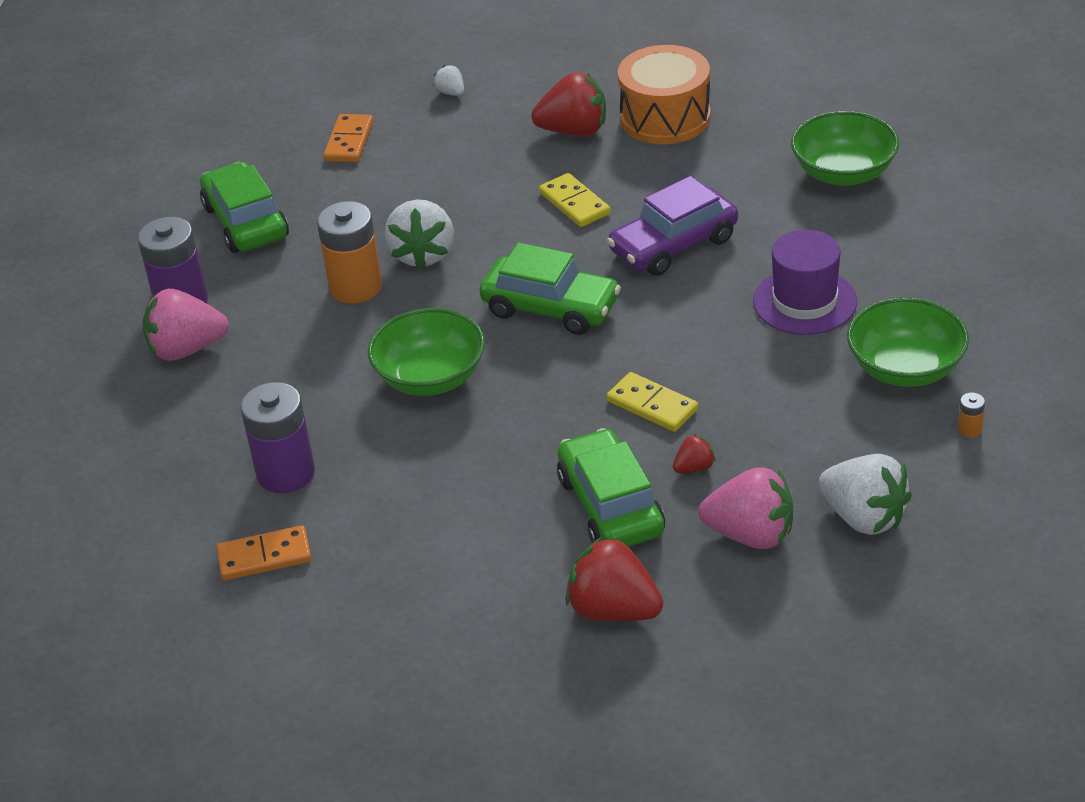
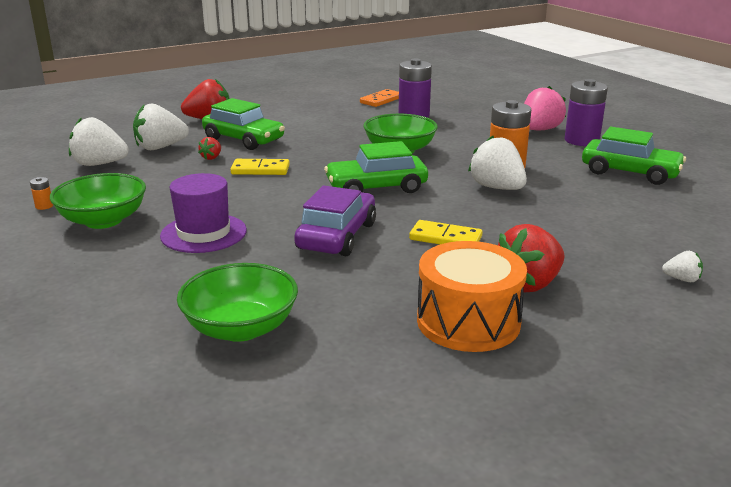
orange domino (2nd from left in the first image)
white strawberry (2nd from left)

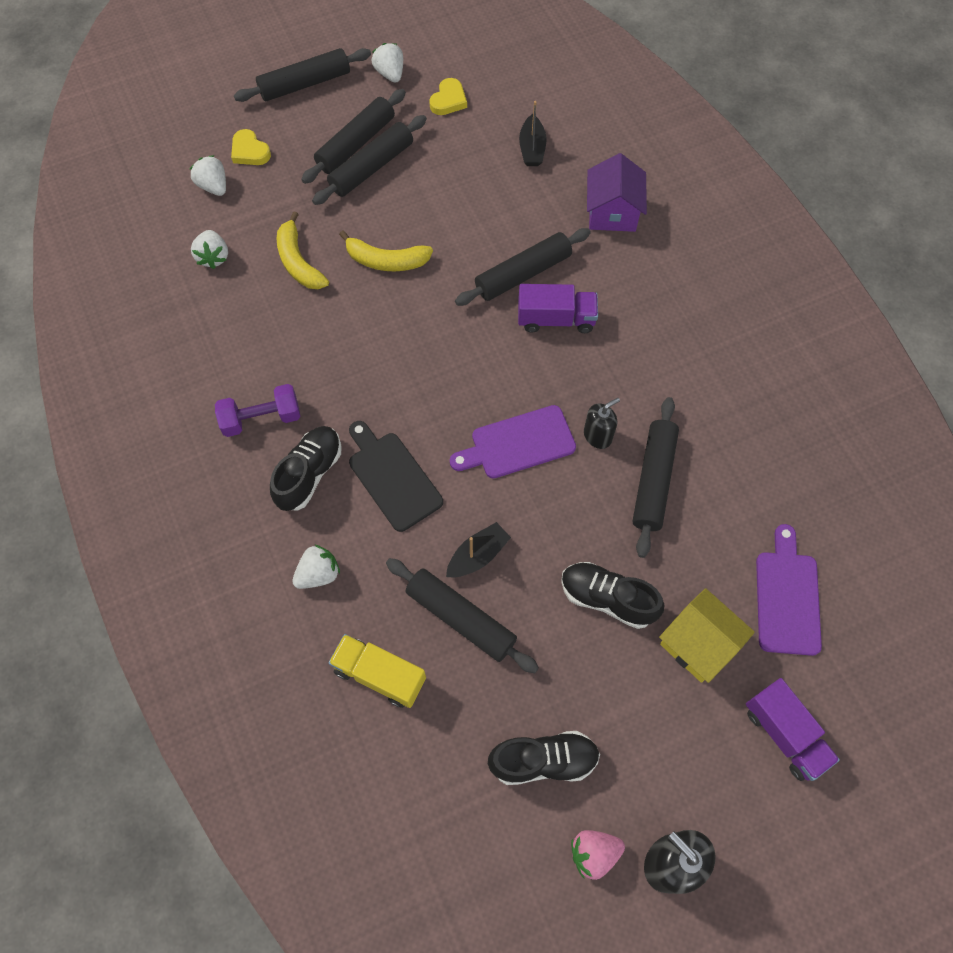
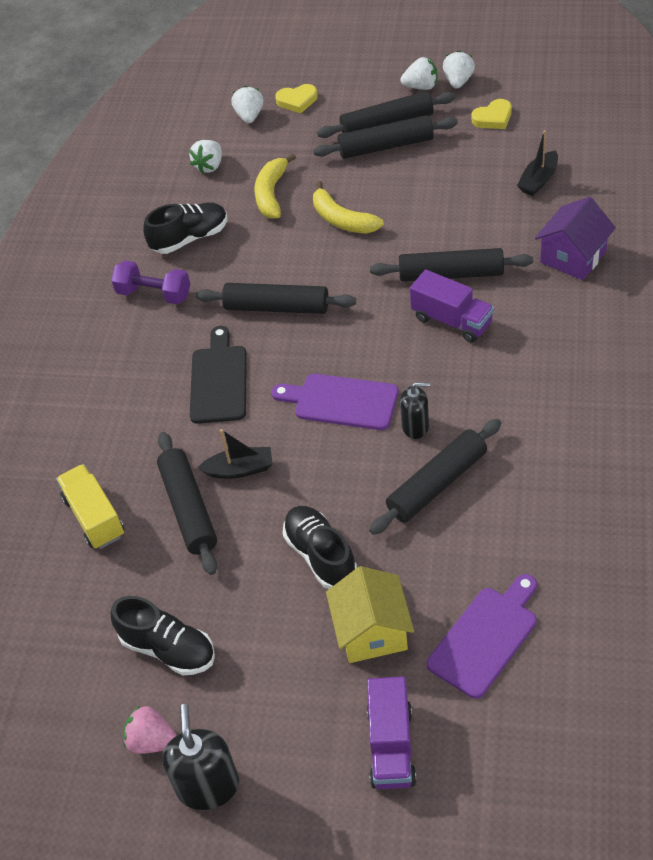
black rolling pin (2nd from left)
black shoe (2nd from left)
white strawberry (3rd from left)
yellow heart (1st from left)

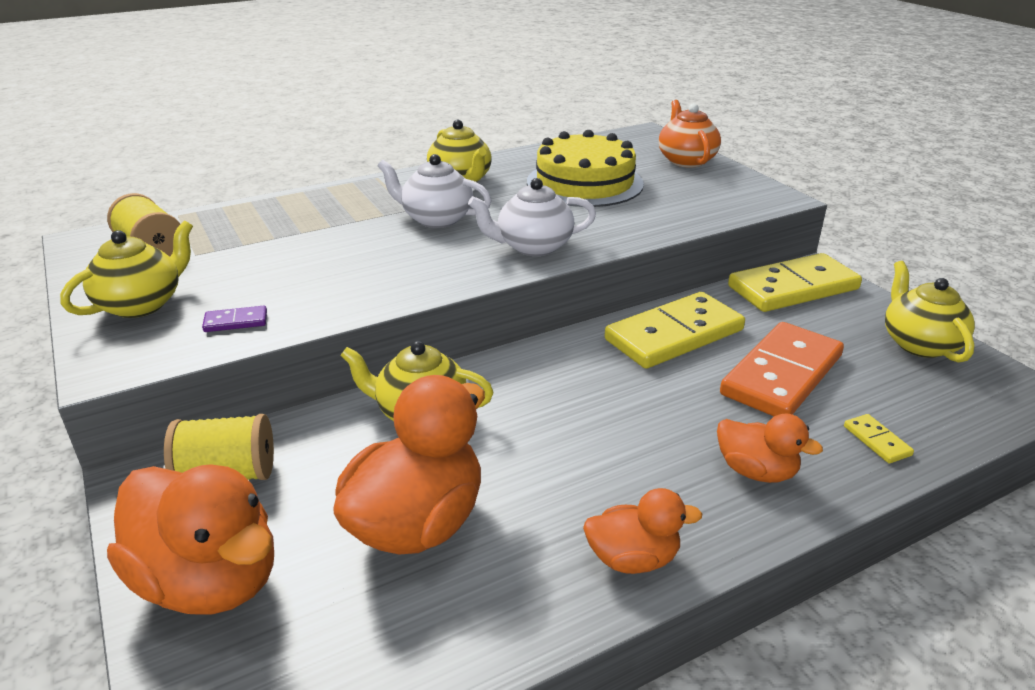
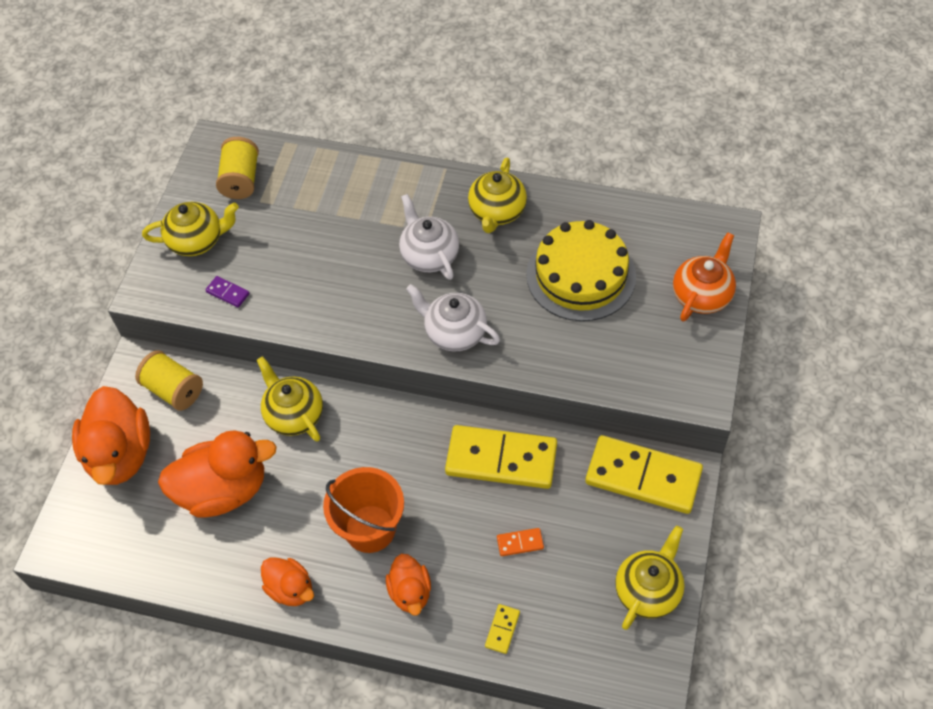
orange bucket
orange domino

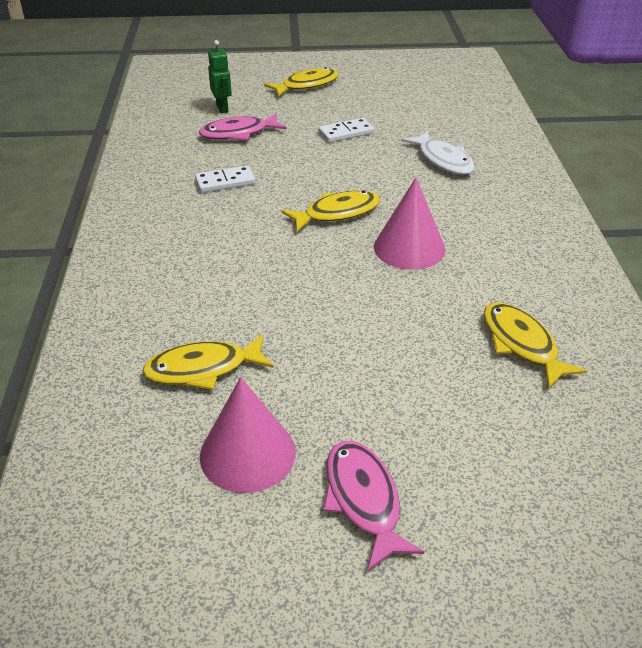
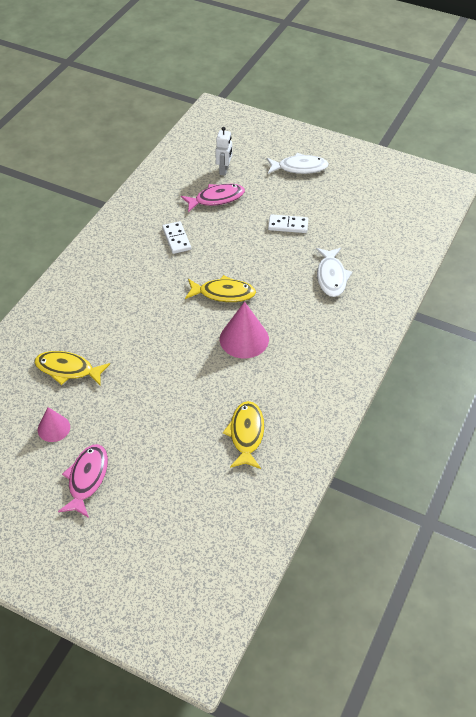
white robot
white fish (1st from left)
white domino (1st from left)
pink fish (2nd from left)
pink cone (1st from left)

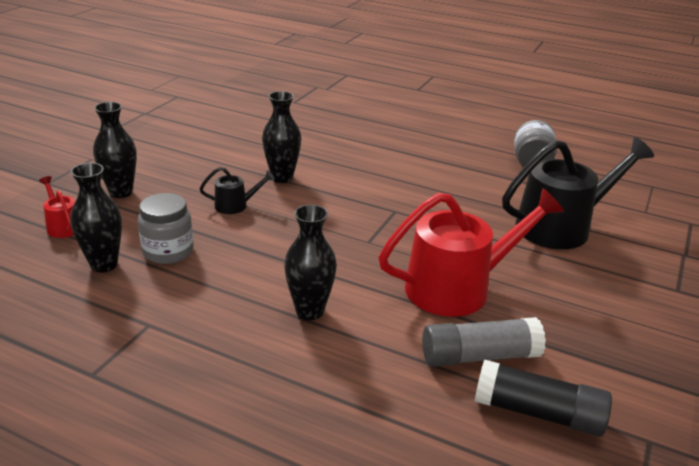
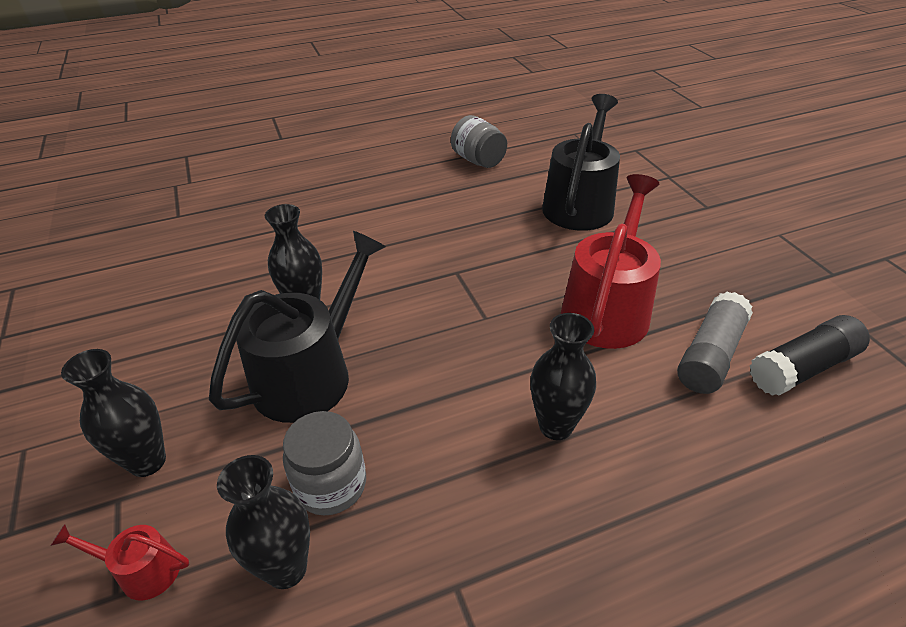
black watering can (1st from left)

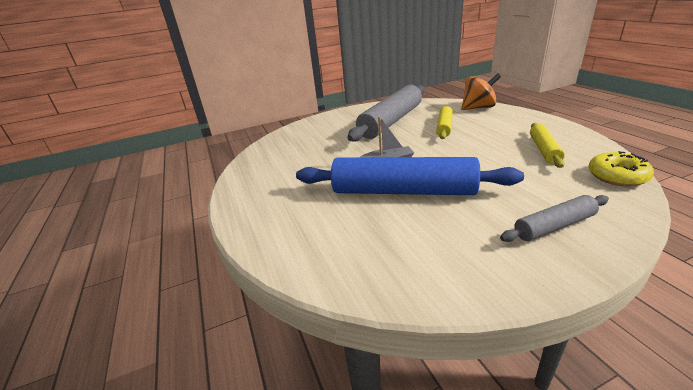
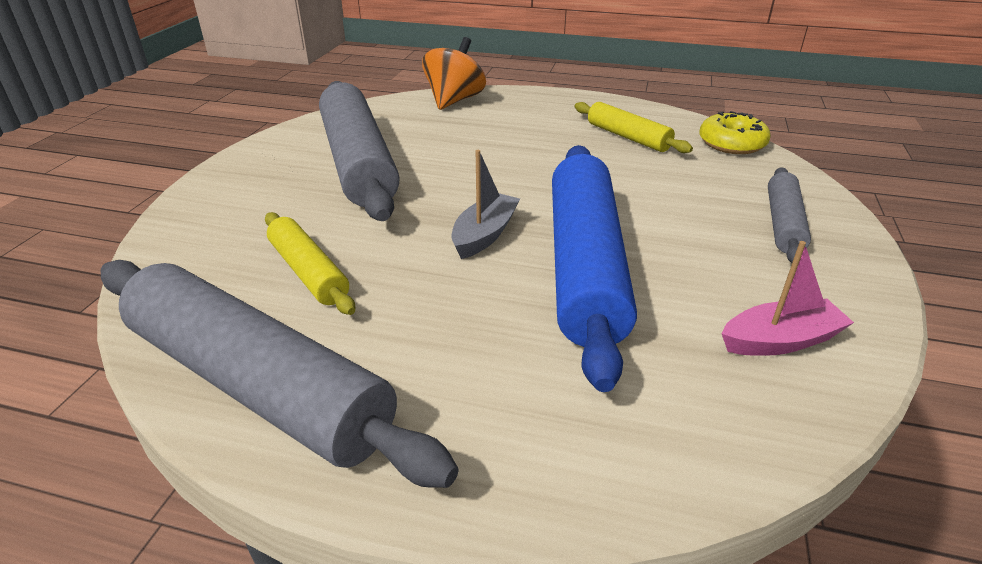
grey rolling pin (1st from left)
pink boat
yellow rolling pin (1st from left)
blue rolling pin

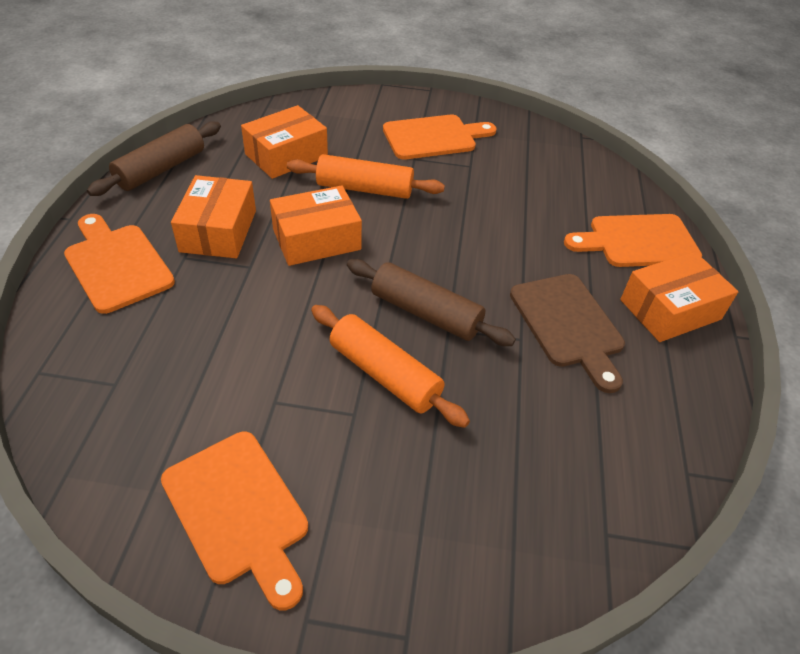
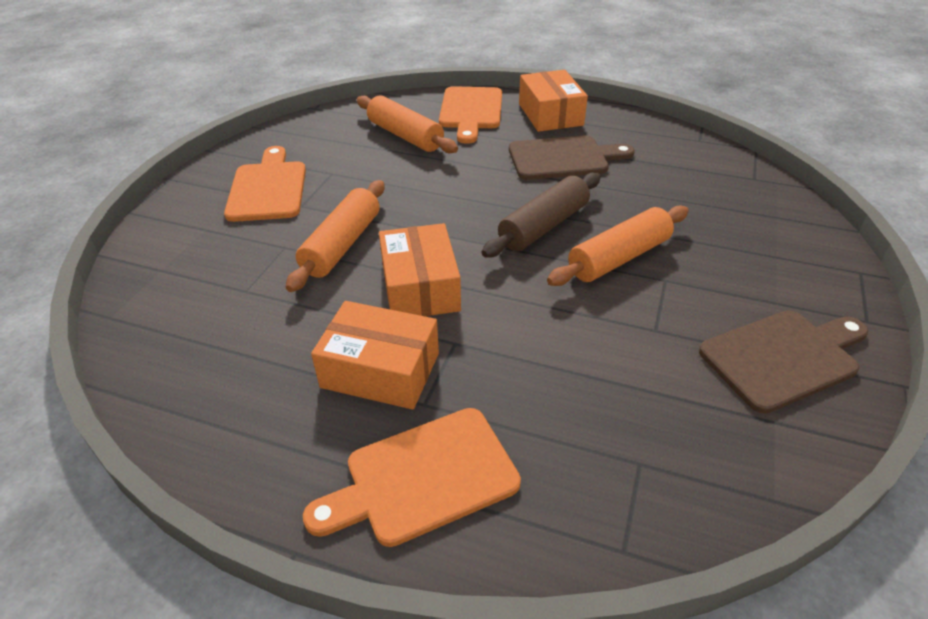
brown rolling pin (1st from left in the first image)
orange box (2nd from left in the first image)
orange rolling pin (2nd from left)
brown cutting board (2nd from left)

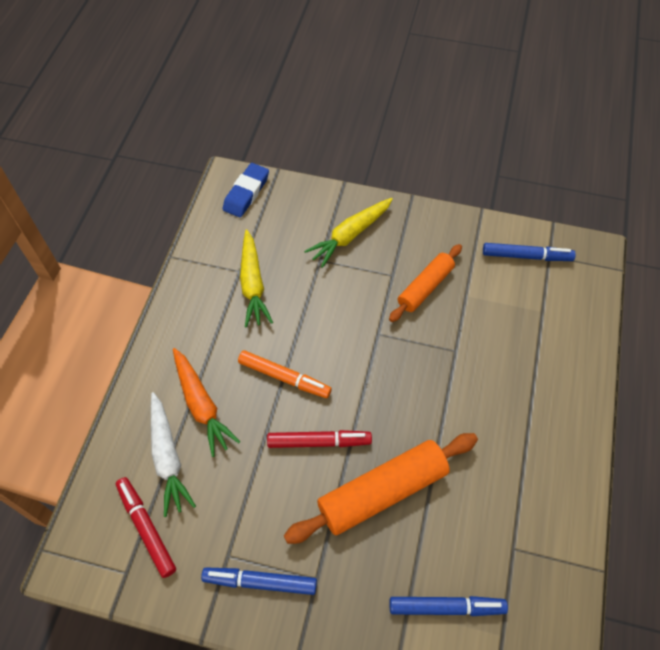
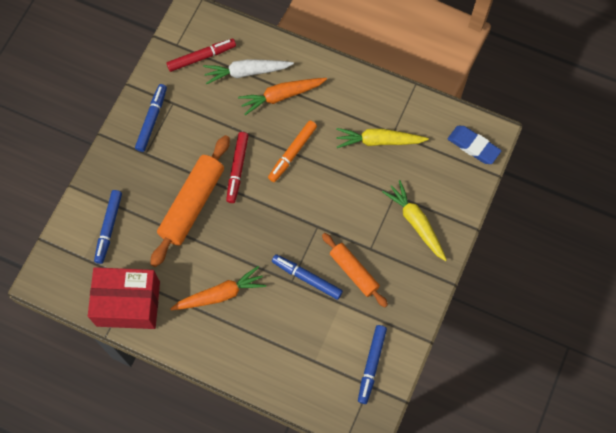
red box
orange carrot (1st from left)
blue marker (3rd from left)
orange rolling pin (1st from left)

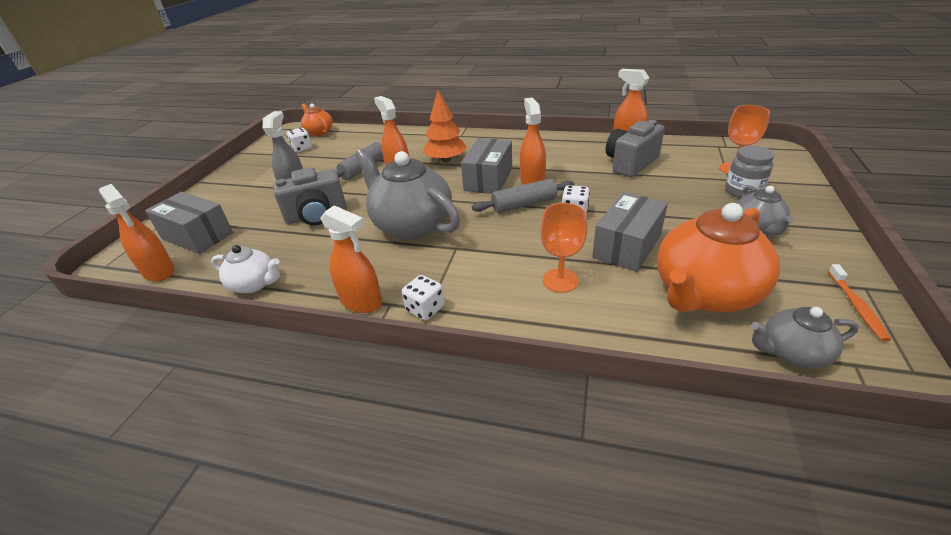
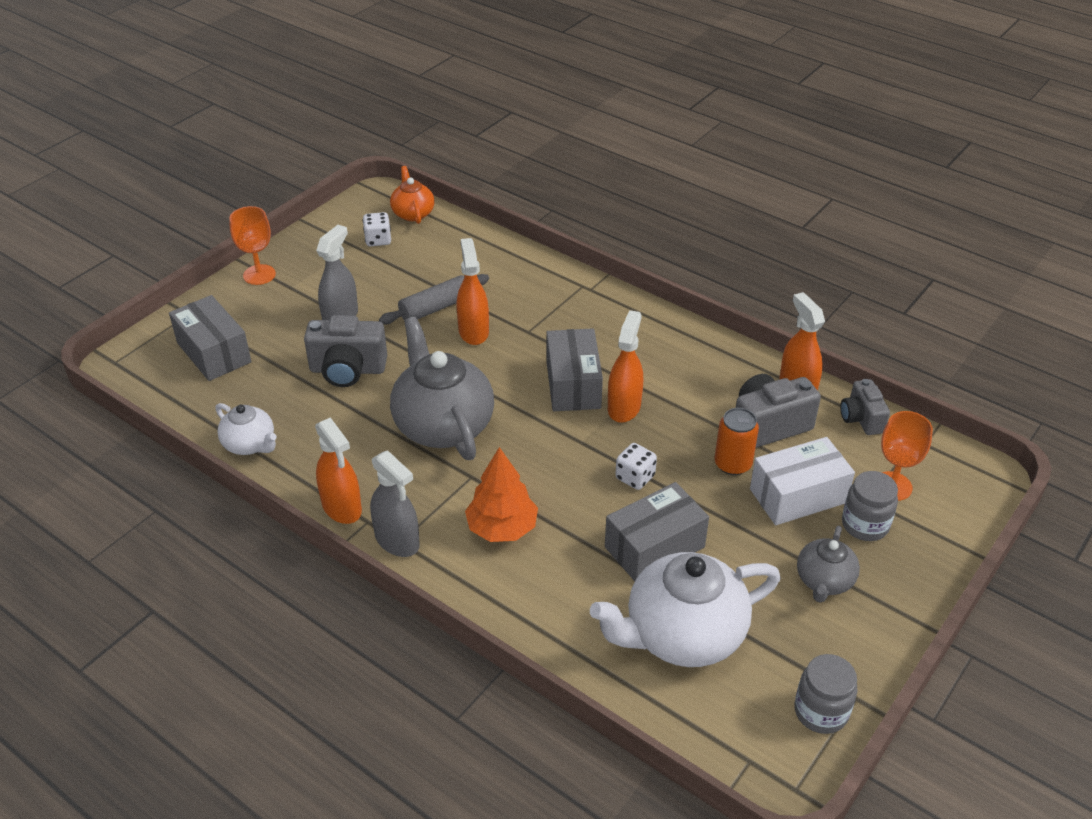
orange spray bottle (1st from left in the first image)
grey rolling pin (2nd from left in the first image)
grey teapot (3rd from left in the first image)
orange can
white box
grey camera (3rd from left)
orange tree
orange goblet (1st from left)
grey spray bottle (2nd from left)
grey jar (1st from left)
white teapot (2nd from left)
grey box (2nd from left)

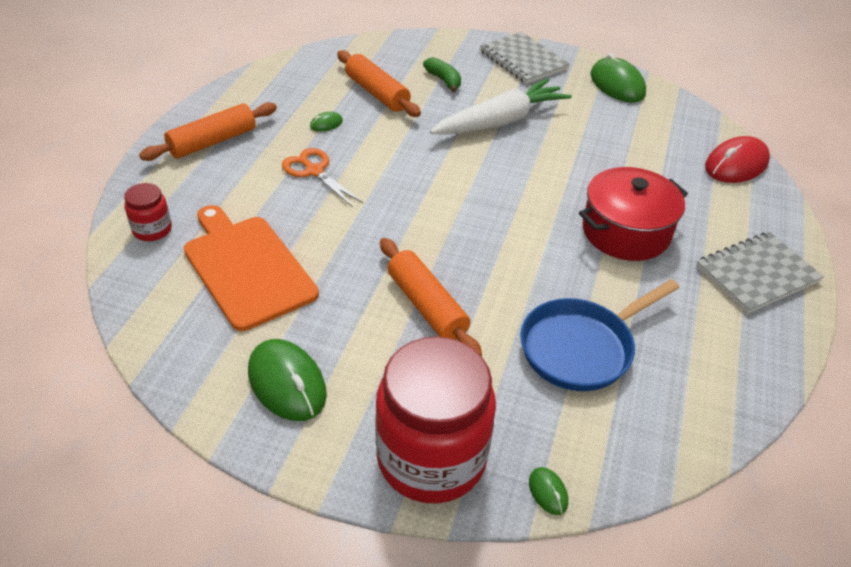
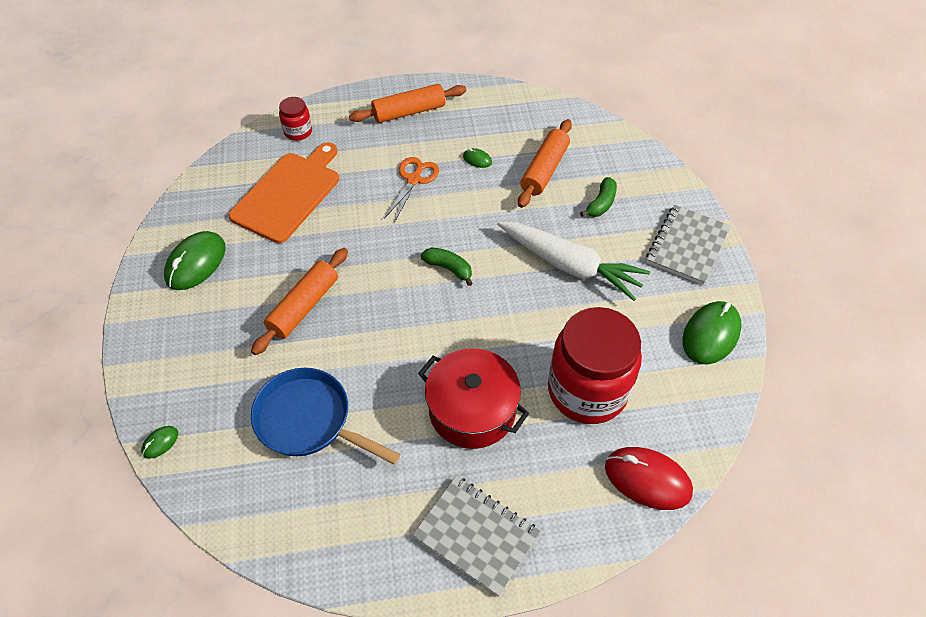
green banana (1st from left)
red jar (2nd from left)
orange rolling pin (2nd from left)

